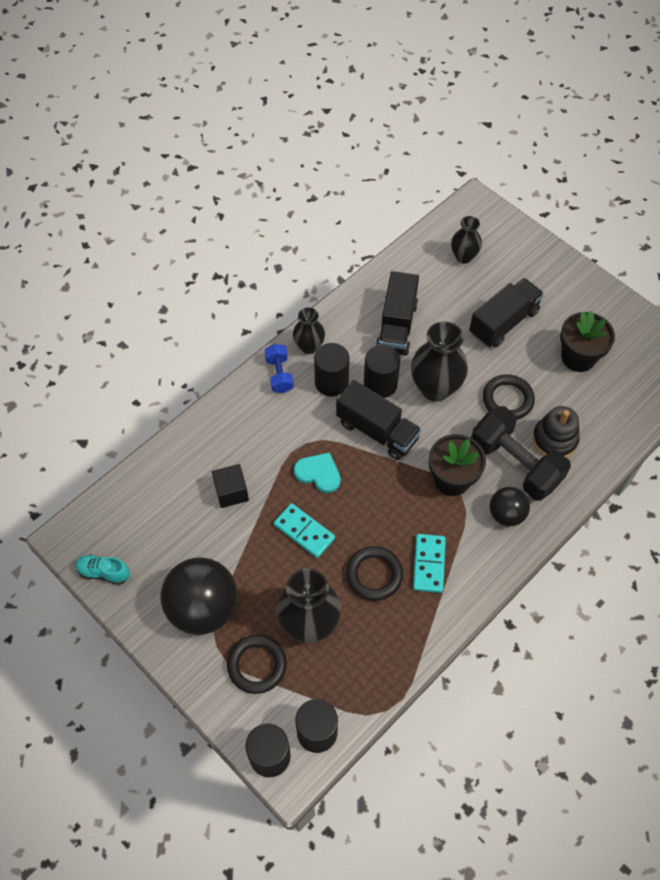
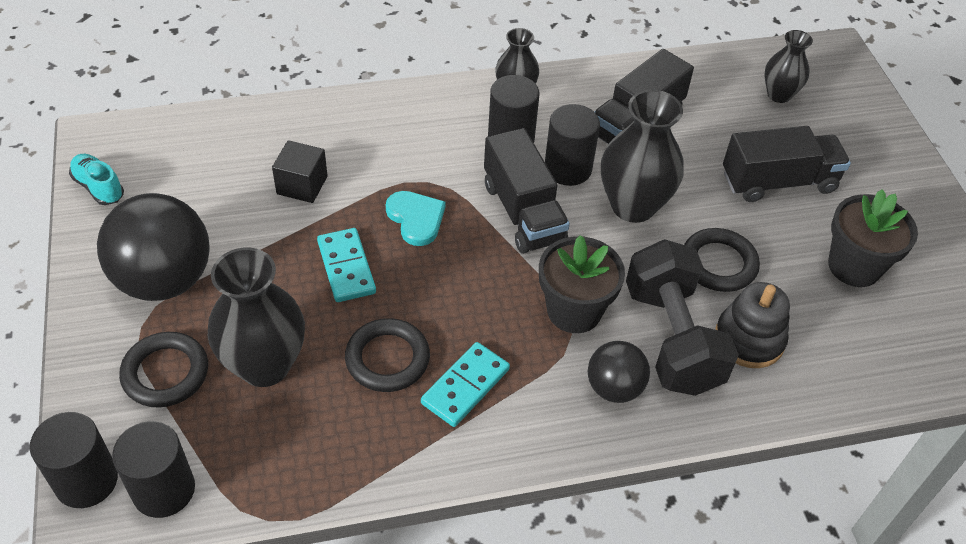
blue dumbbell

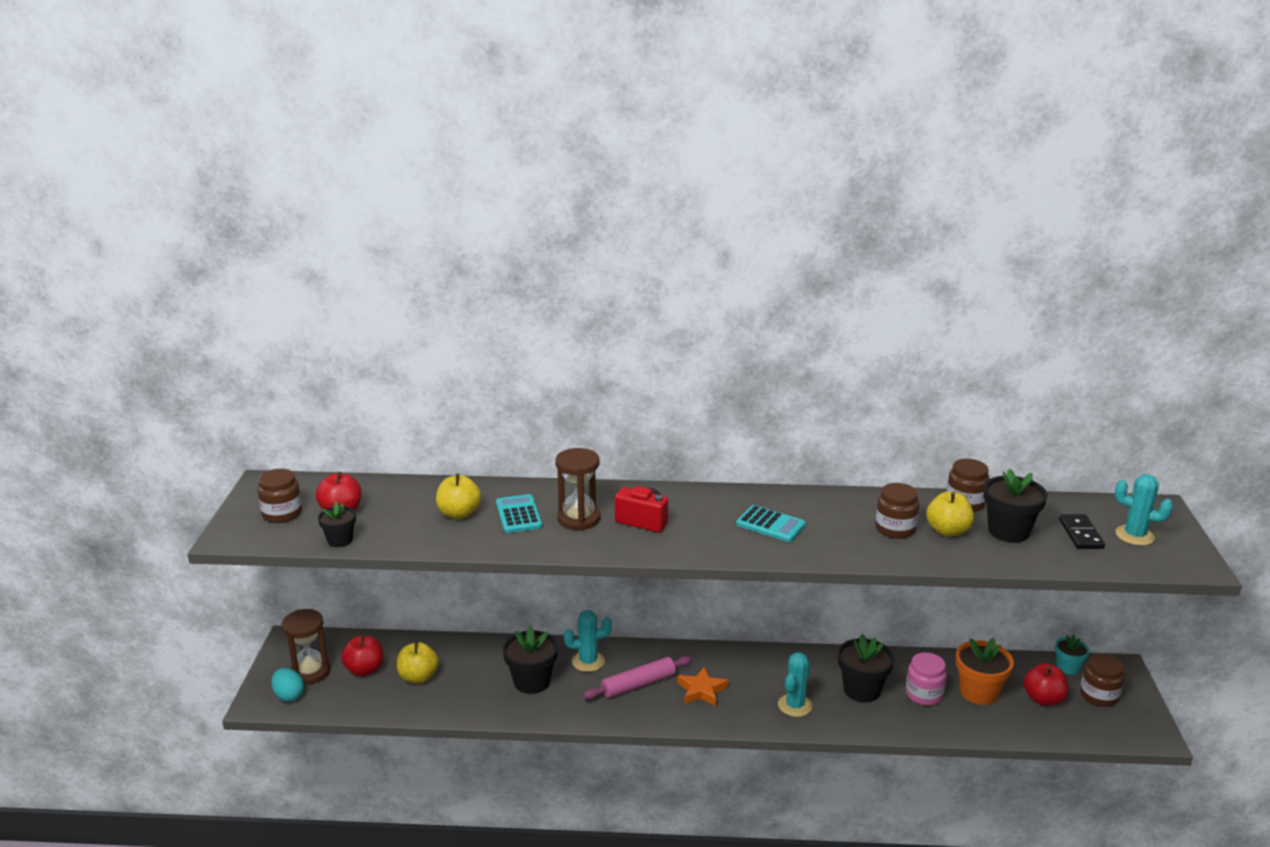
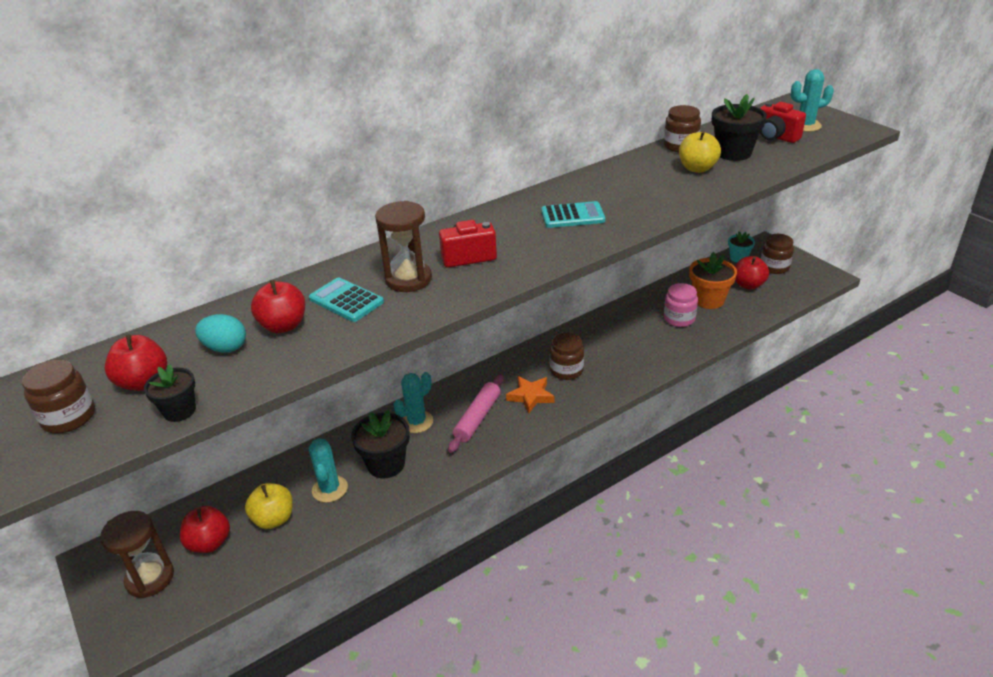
black flower pot (3rd from left in the first image)
turquoise egg
turquoise cactus (1st from left)
brown jar (2nd from left)
red camera (2nd from left)
red apple (3rd from left)

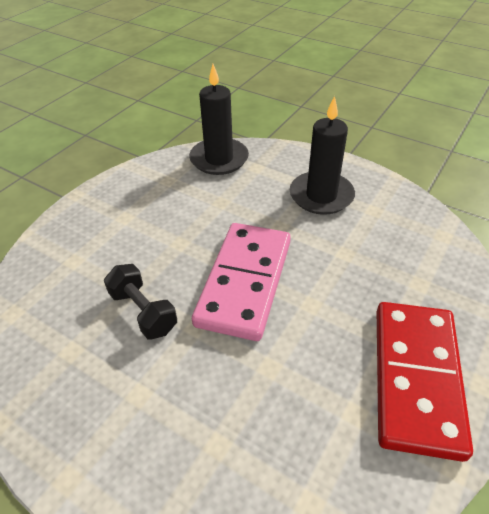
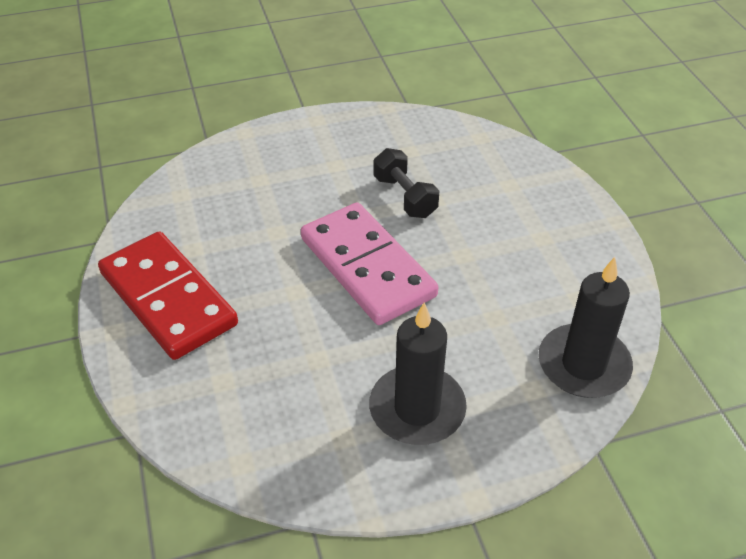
black dumbbell

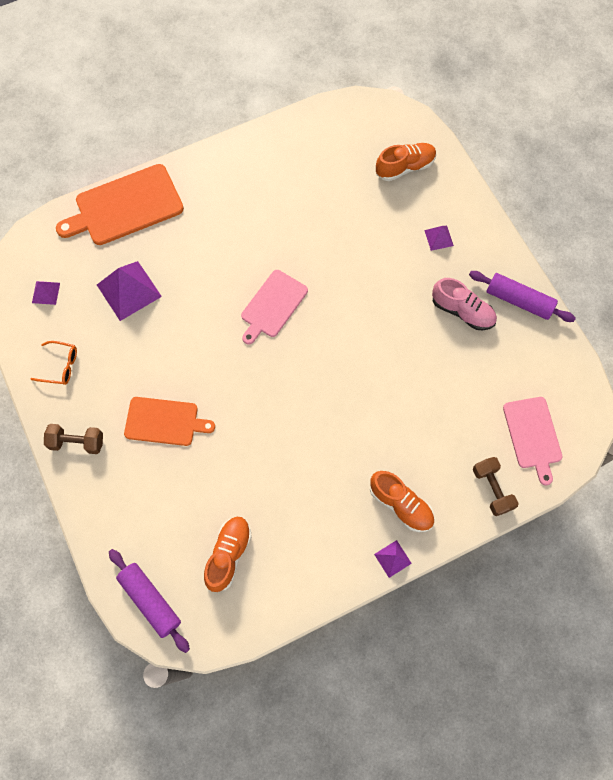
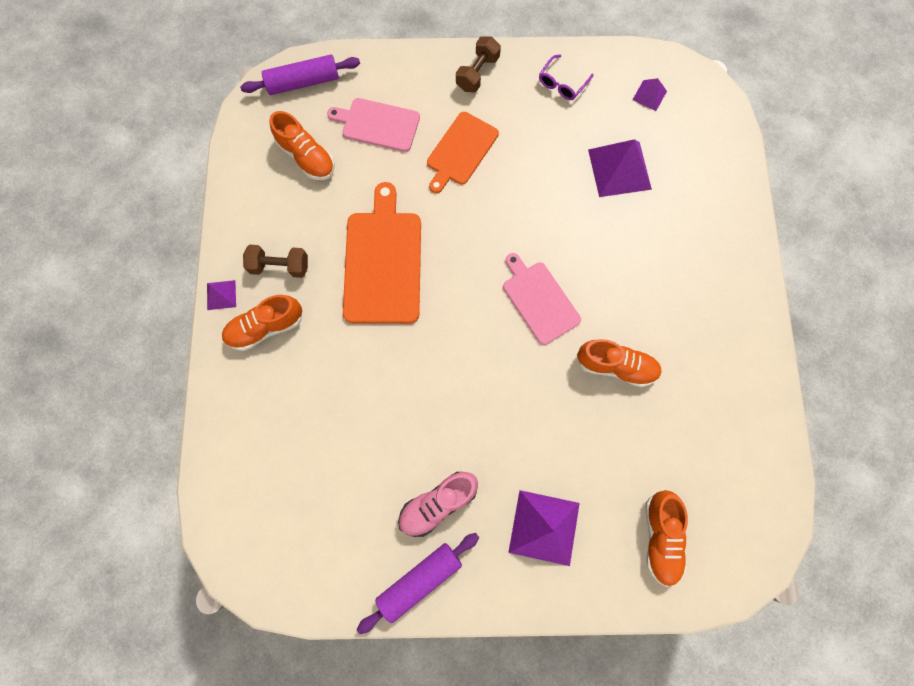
orange shoe (3rd from left)
orange cutting board (1st from left)
brown dumbbell (1st from left)
pink cutting board (1st from left)
purple glasses
purple pyramid (2nd from left)

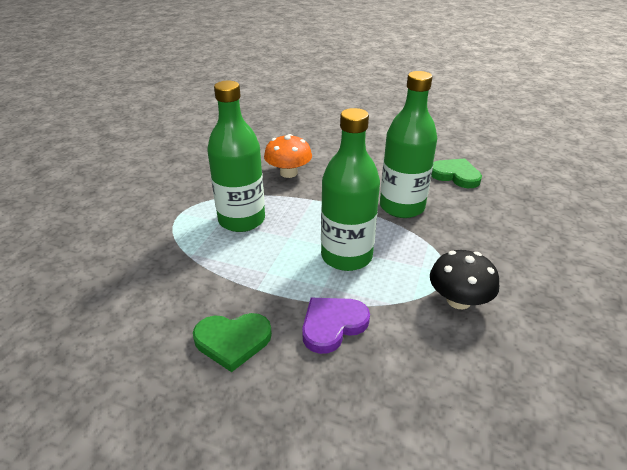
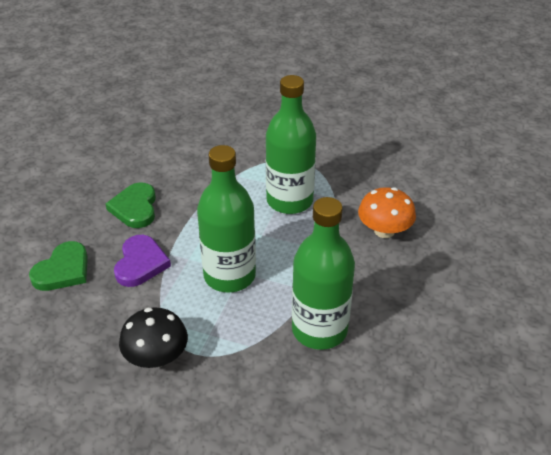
green heart (1st from left)
purple heart

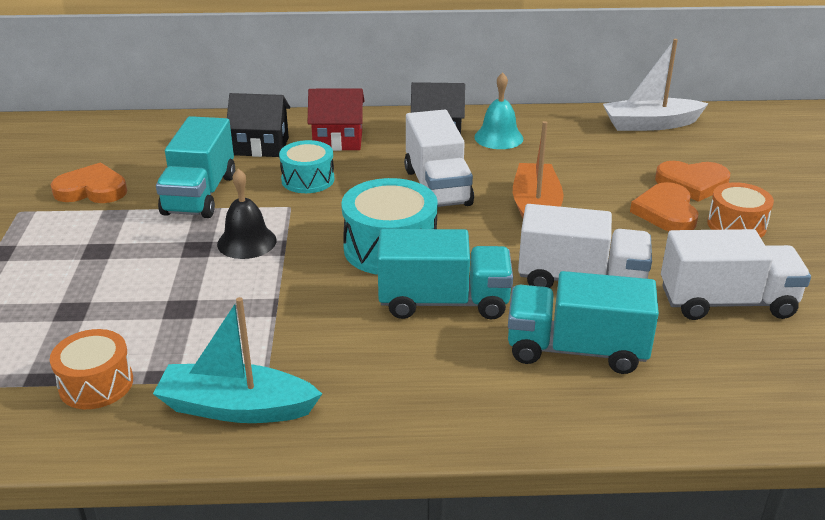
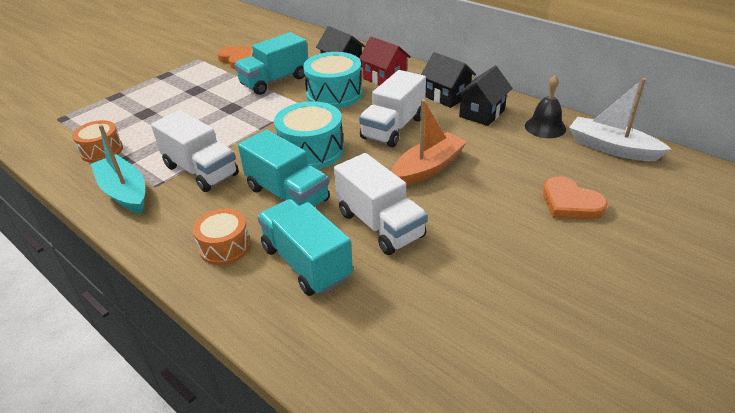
orange heart (2nd from left in the first image)
black bell
white truck (1st from left)
orange drum (2nd from left)
black house (3rd from left)
turquoise drum (2nd from left)

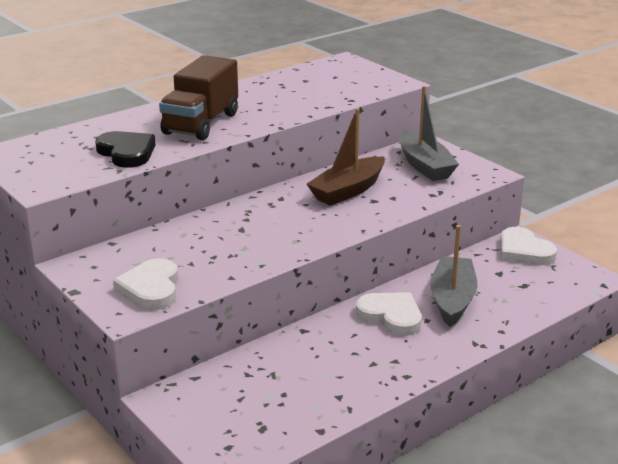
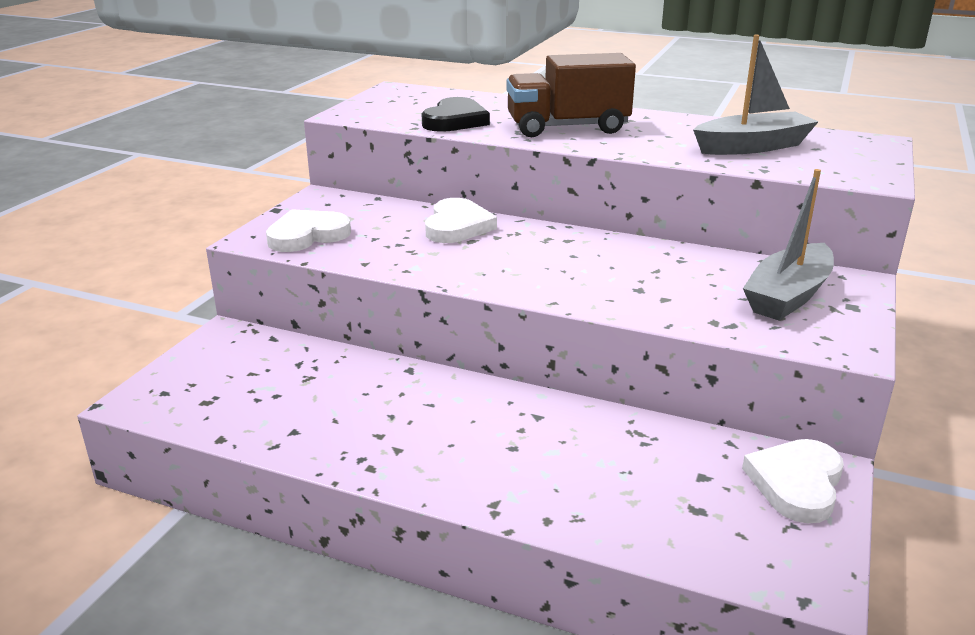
brown boat
white heart (2nd from left)
grey boat (1st from left)

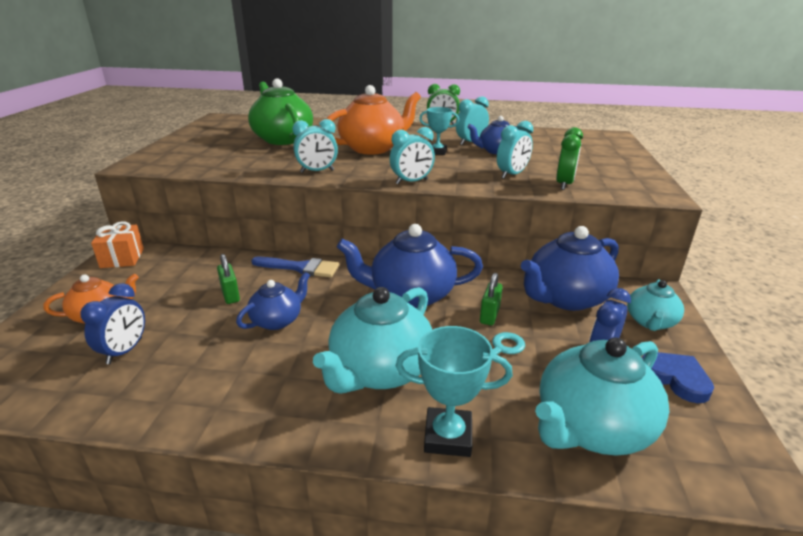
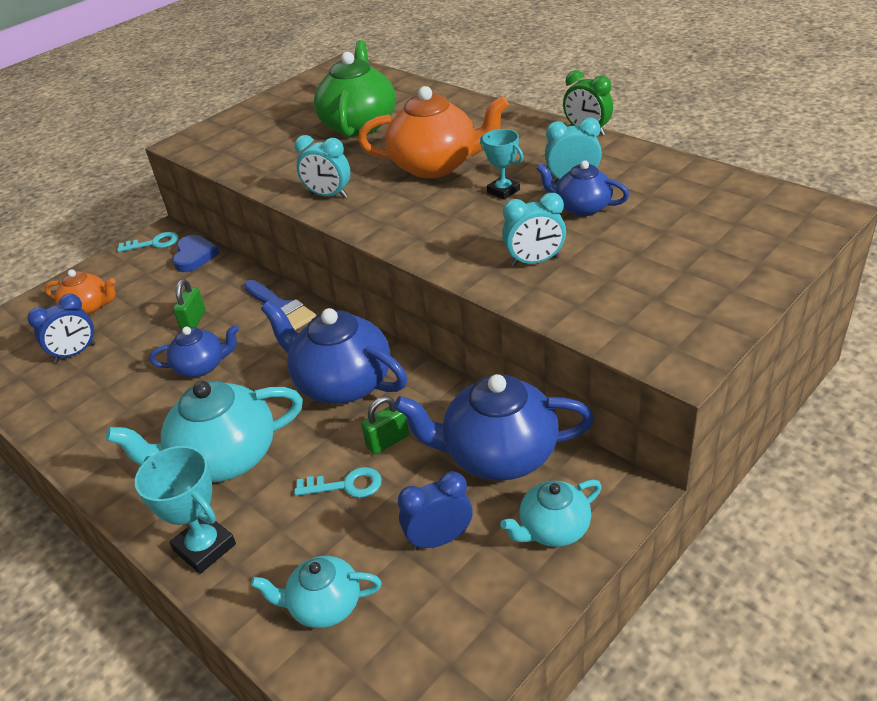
turquoise clock (2nd from left in the first image)
green clock (2nd from left in the first image)
blue heart
turquoise key (1st from left)
turquoise teapot (2nd from left)

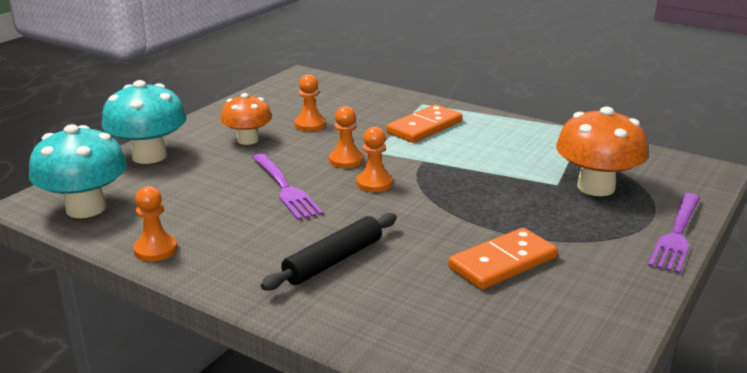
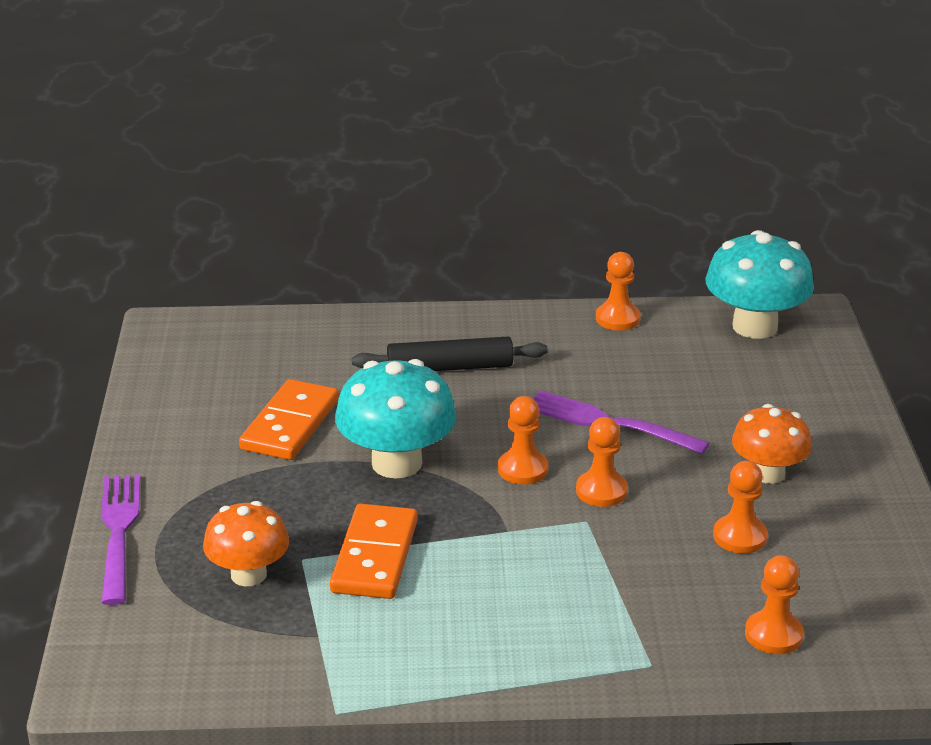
orange pawn (5th from left)
turquoise mushroom (1st from left)
orange domino (2nd from left)
black rolling pin
orange mushroom (1st from left)

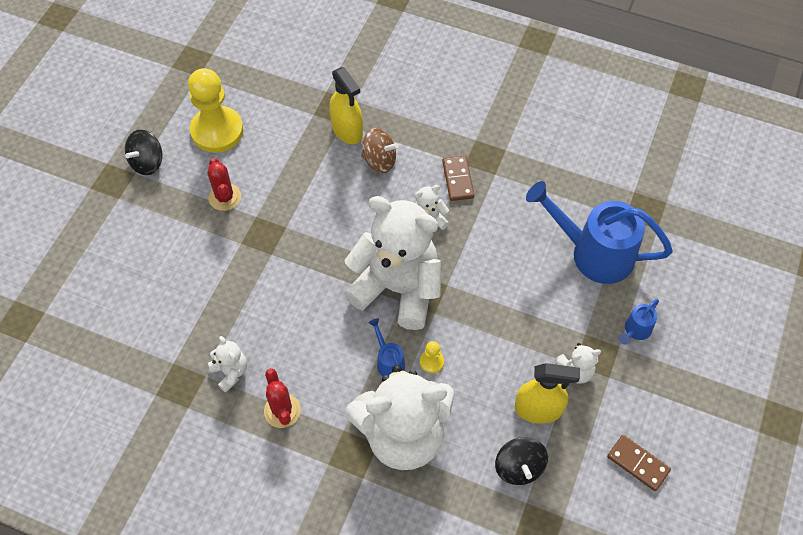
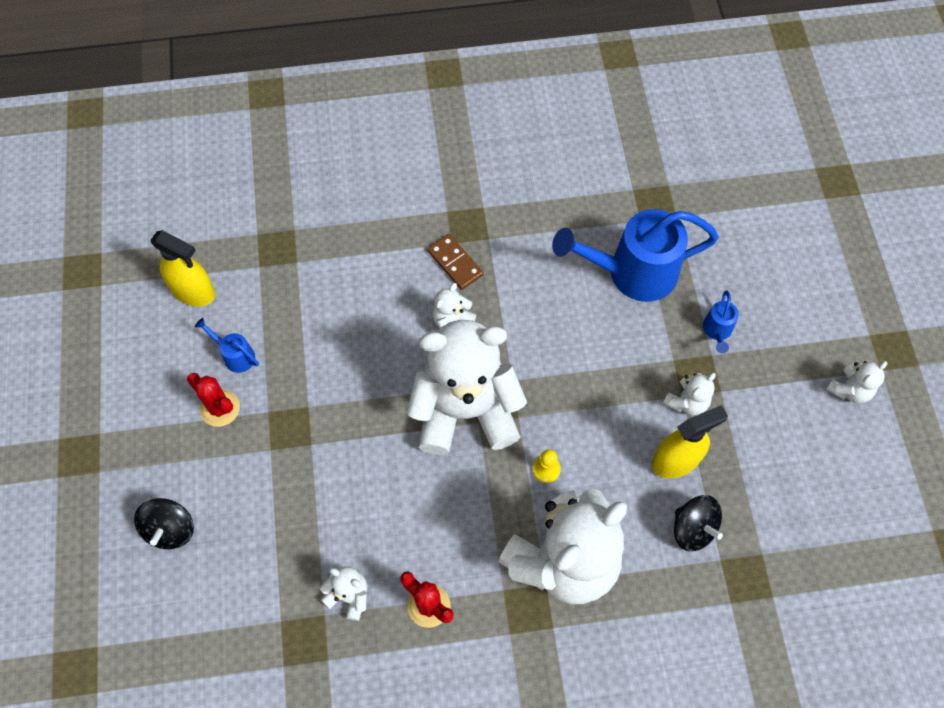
yellow pawn (1st from left in the first image)
brown spinning top
brown domino (2nd from left in the first image)
white teddy bear (6th from left)
black spinning top (1st from left)
yellow spray bottle (1st from left)
blue watering can (1st from left)

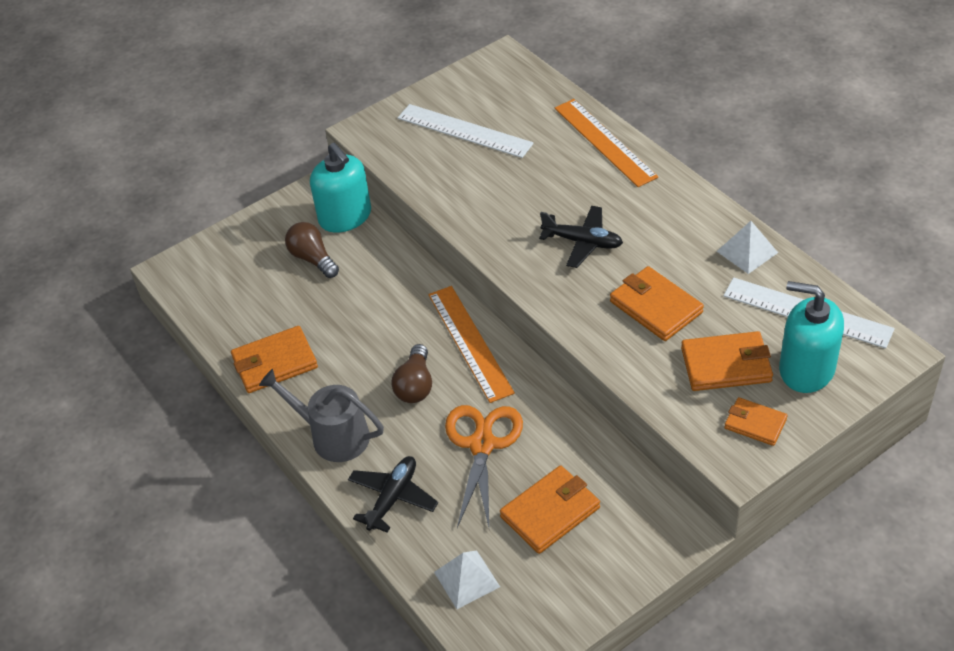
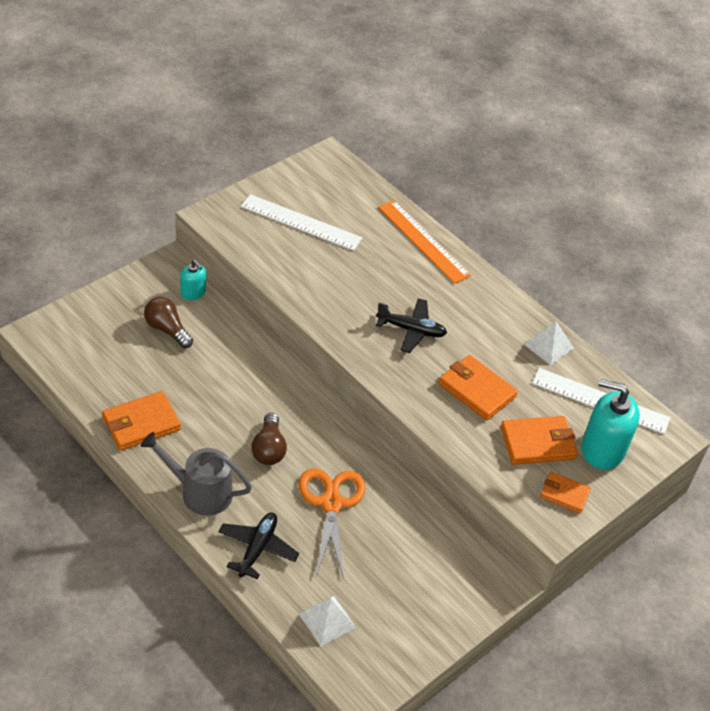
orange ruler (1st from left in the first image)
orange wallet (2nd from left in the first image)
turquoise soap dispenser (1st from left)

